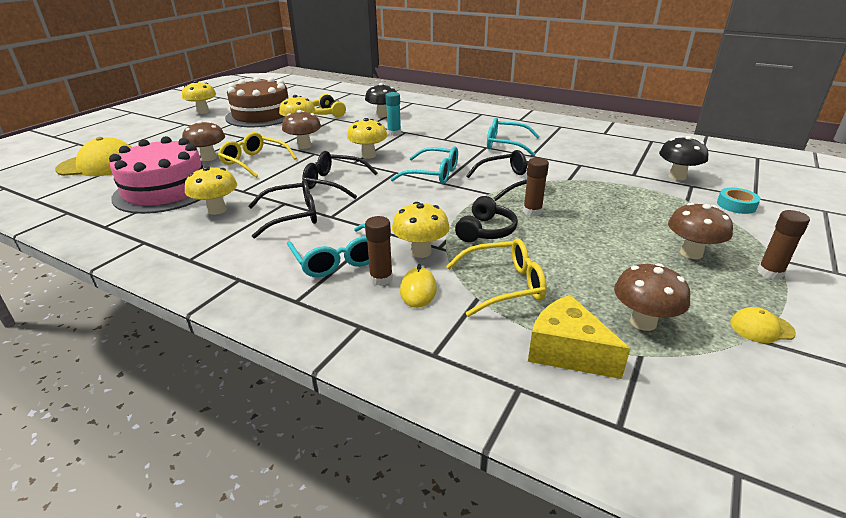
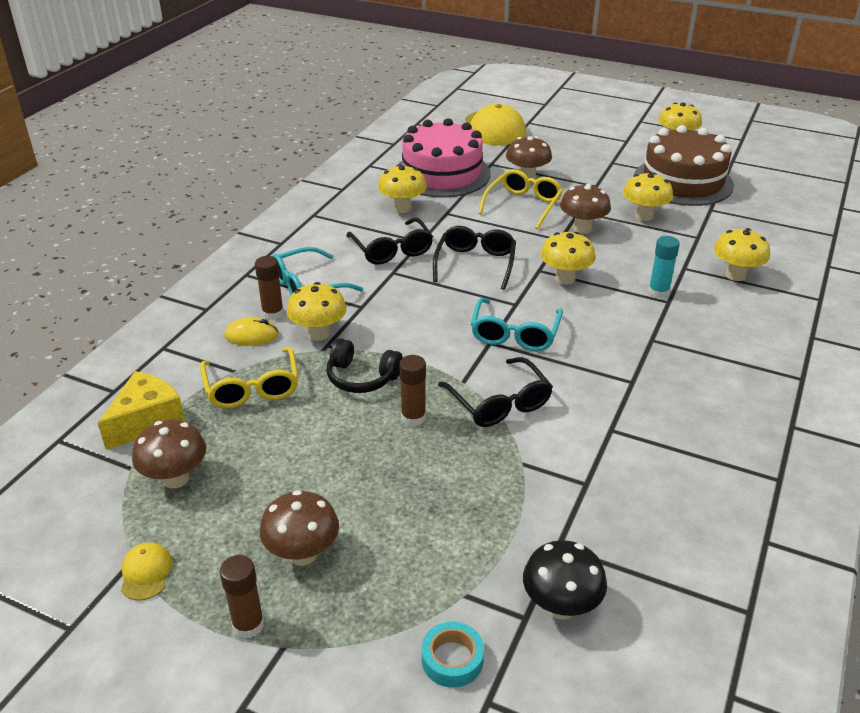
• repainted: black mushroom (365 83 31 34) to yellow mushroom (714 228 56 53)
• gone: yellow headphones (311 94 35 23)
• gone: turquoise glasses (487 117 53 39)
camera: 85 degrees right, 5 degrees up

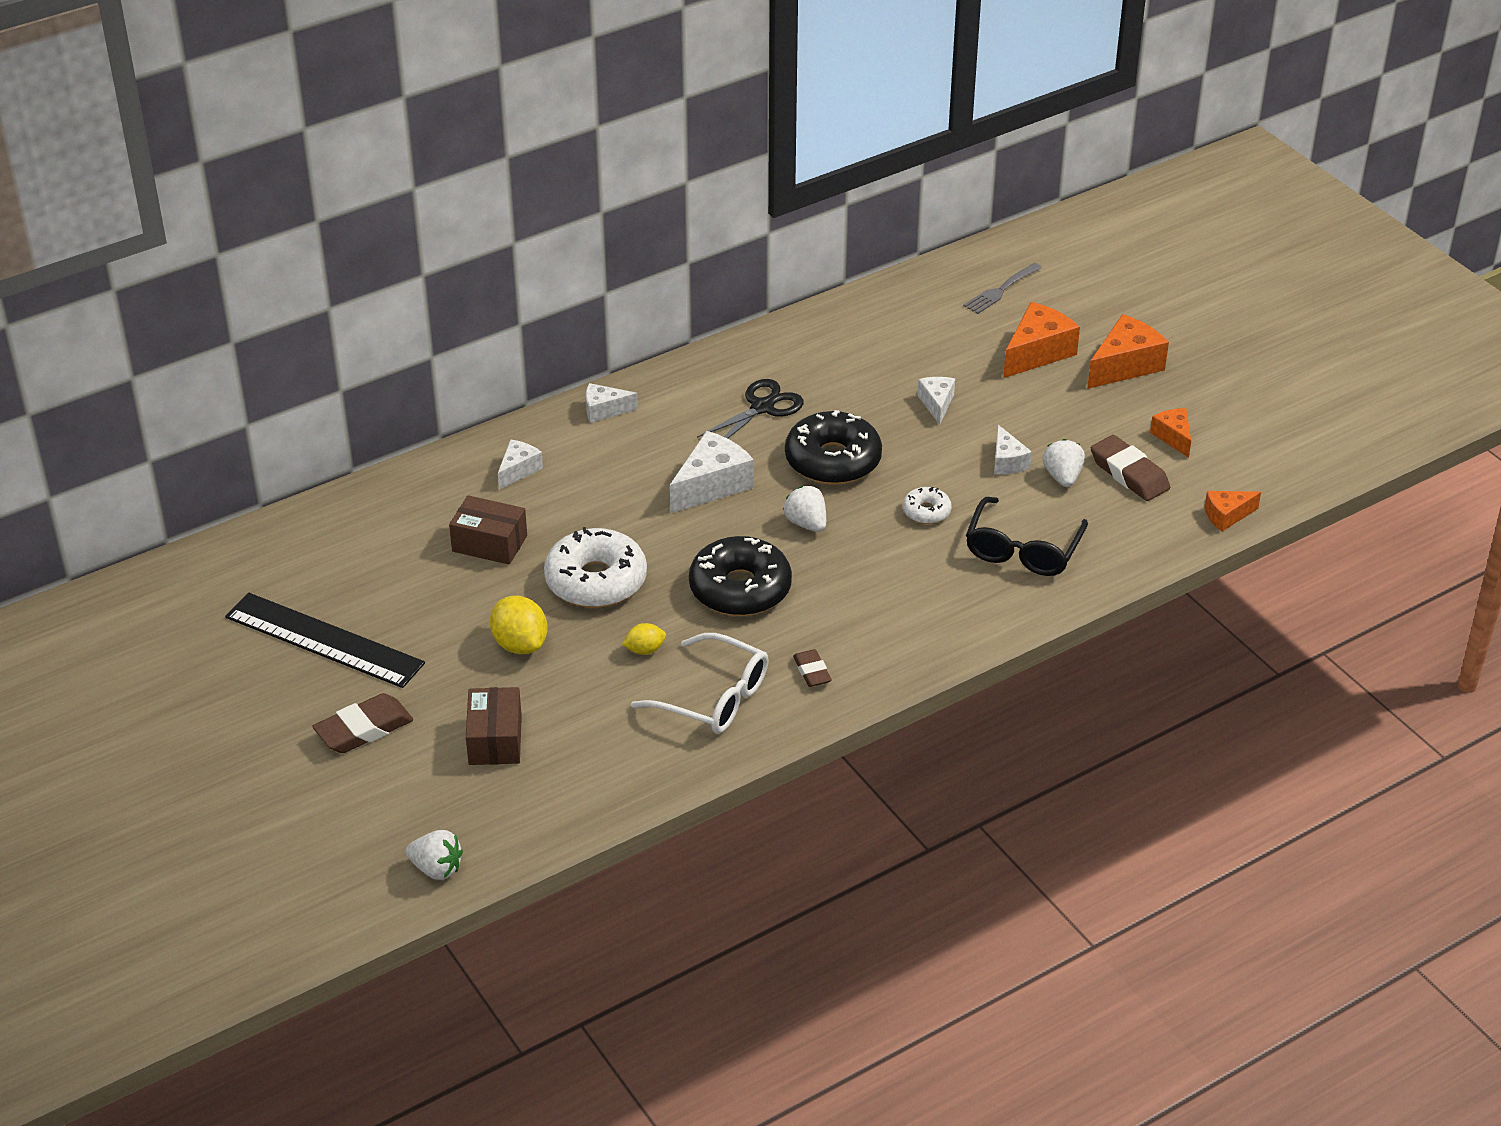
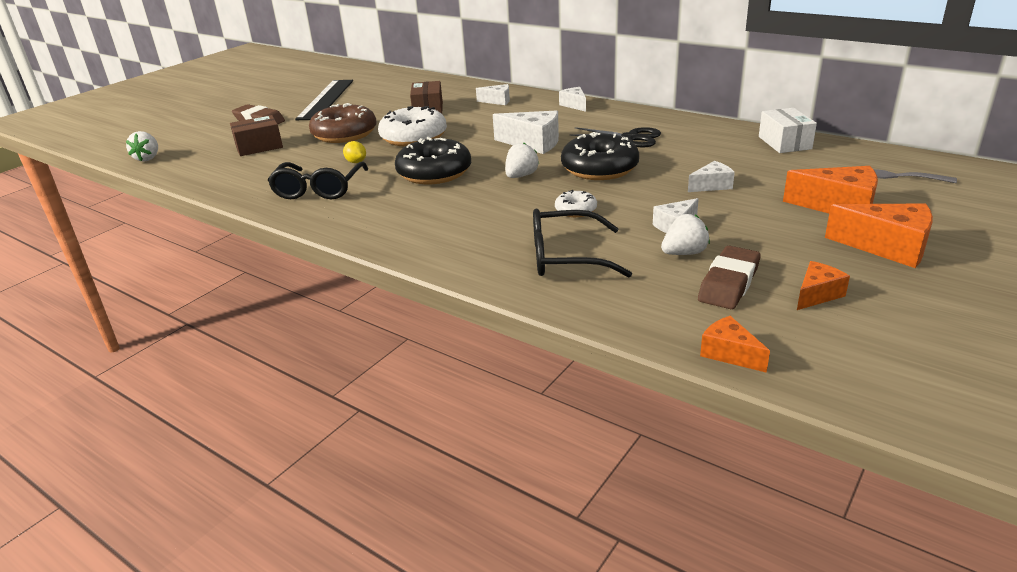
• repainted: white glasses (631 633 137 101) to black glasses (268 162 100 37)
• swapped: yellow lemon (490 596 58 58) to brown donut (309 103 68 40)
• new: white box (759 108 58 45)
• gone: brown eraser (793 649 39 38)
camera: 70 degrees right, 10 degrees down

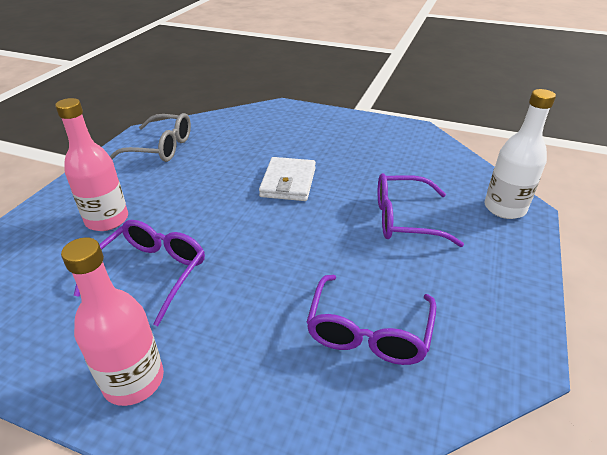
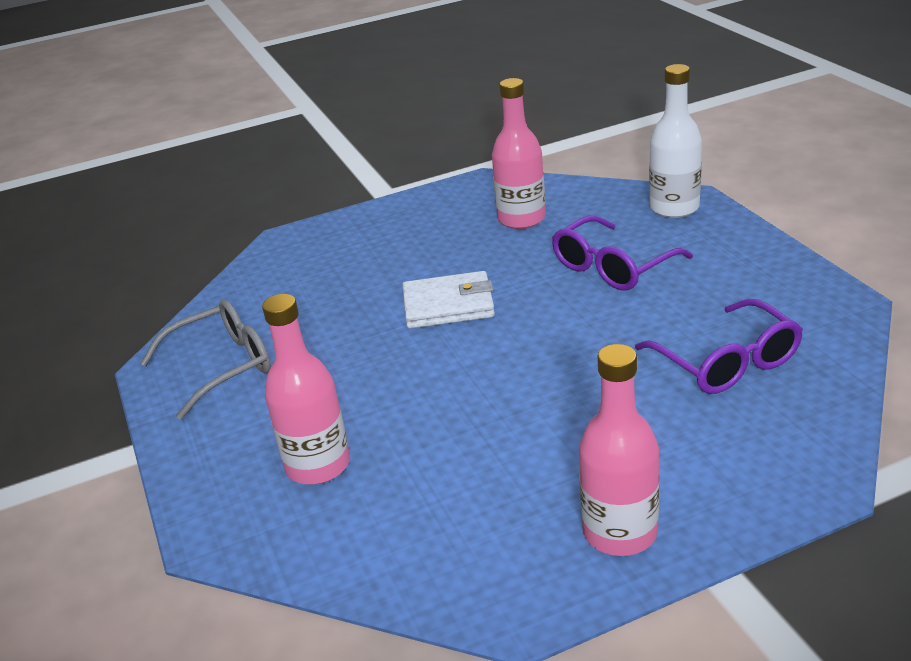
• rotated: white wallet (259 157 57 44) = (402 271 93 58) 60 degrees counterclockwise
• new: pink bottle (492 78 54 151)
• gone: purple glasses (74 220 131 106)
camera: 40 degrees left, 5 degrees down

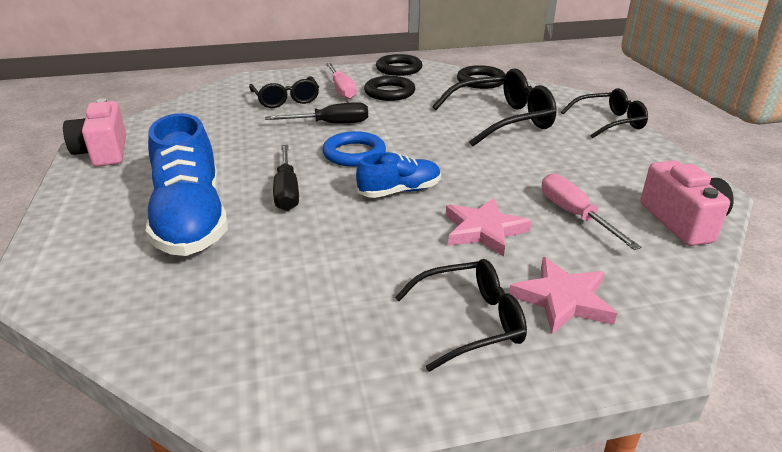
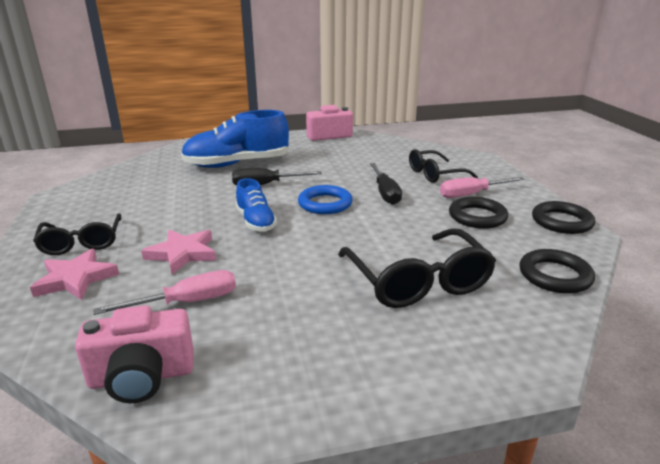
• gone: black glasses (561 88 87 51)
camera: 90 degrees right, 5 degrees down

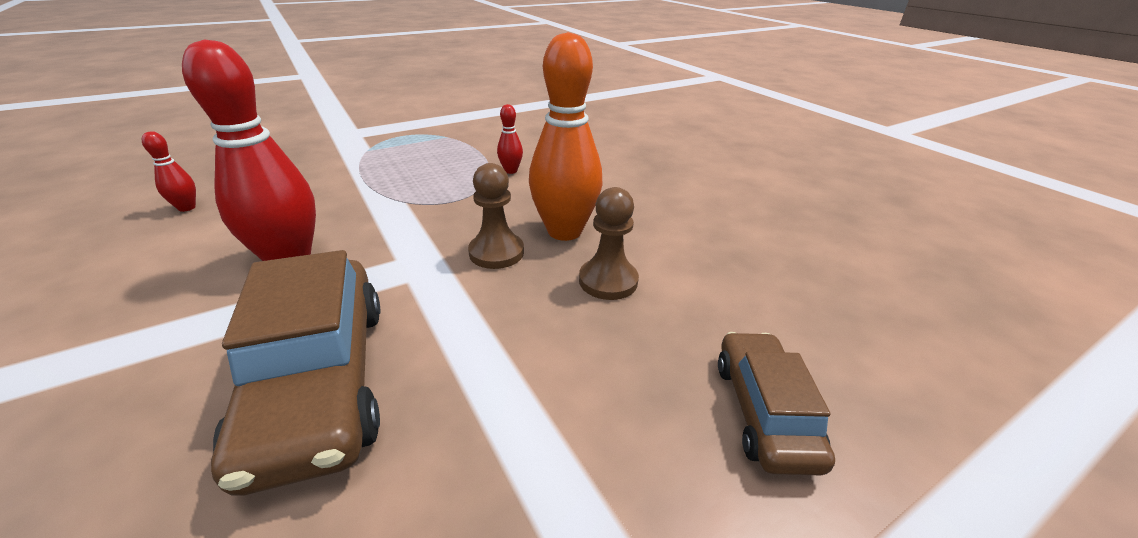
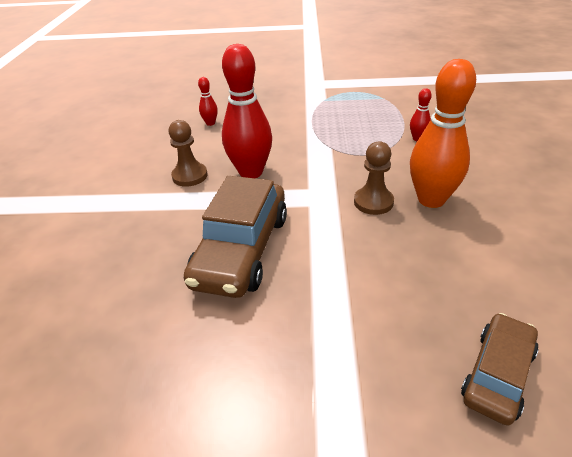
• shifted: brown pawn (579 187 60 113) to (169 120 39 67)
camera: 35 degrees right, 5 degrees up

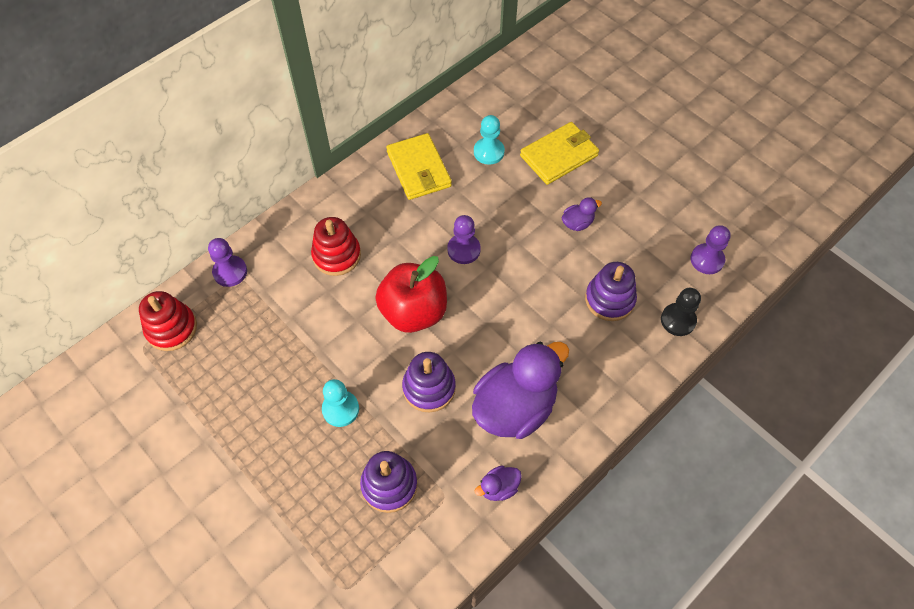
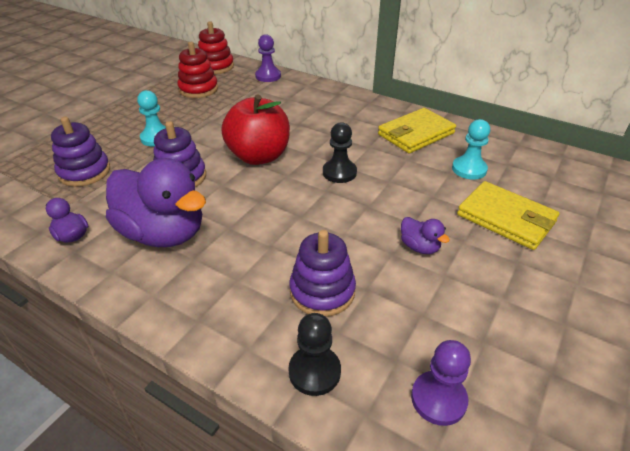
• shifted: red stacking toy (311 217 50 59) to (177 42 41 56)
• repainted: purple pawn (447 215 34 49) to black pawn (323 122 34 61)
camera: 75 degrees right, 20 degrees down

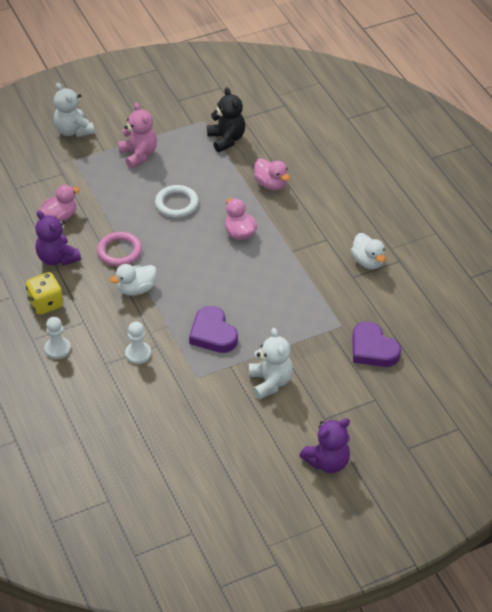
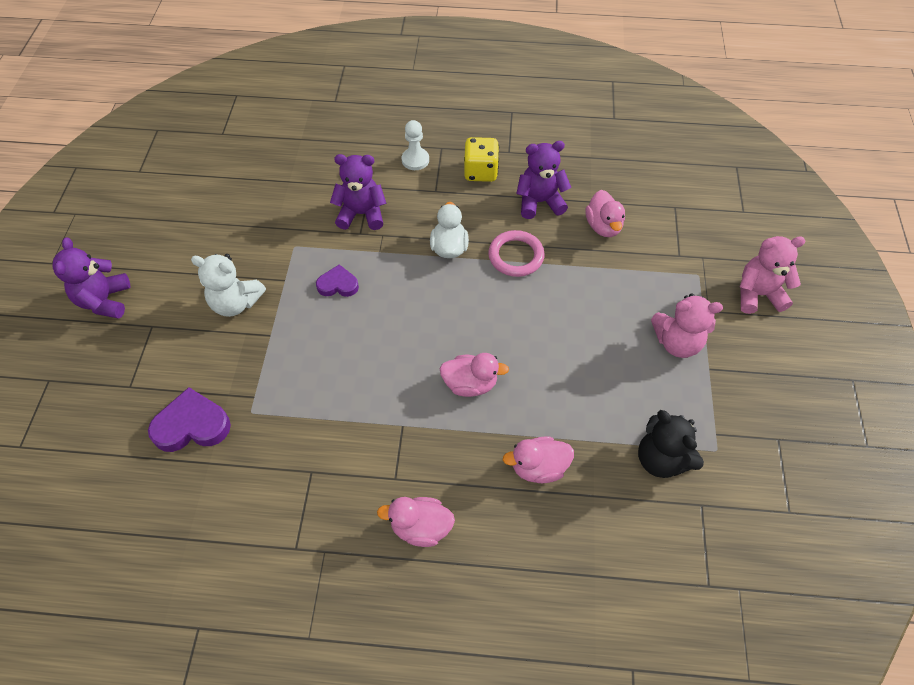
• scaled: purple heart (189 306 49 47) = (316 264 43 33) x0.62
• swapped: white pawn (125 322 26 42) to purple teddy bear (330 154 57 76)
• new: pink duck (377 497 78 50)
• rotated: black teddy bear (207 87 38 65) = (638 410 66 68) 45 degrees clockwise
• repainted: white teddy bear (54 83 41 54) to pink teddy bear (740 236 66 78)
• gone: white ring (155 185 44 33)
• gone: white duck (351 233 34 36)
camera: 120 degrees right, 10 degrees up

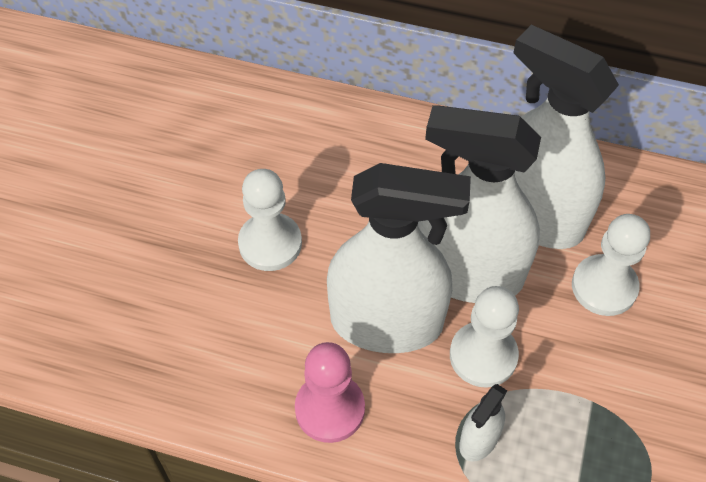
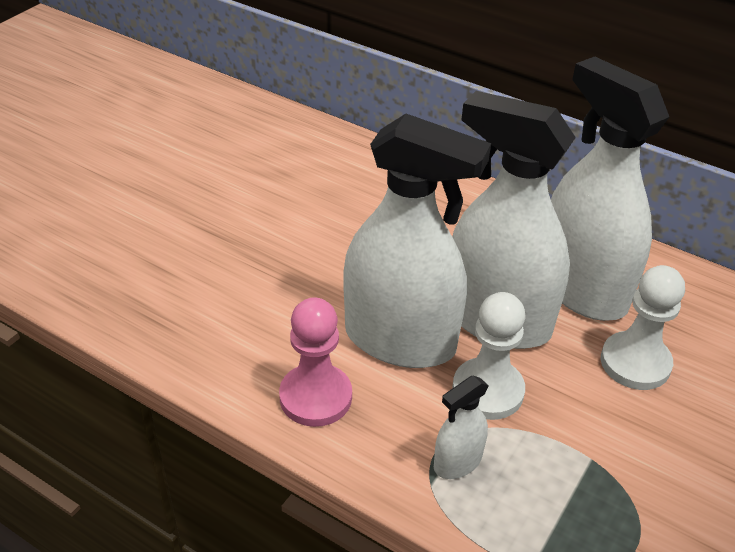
• gone: white pawn (238 169 64 102)
camera: 15 degrees right, 15 degrees down

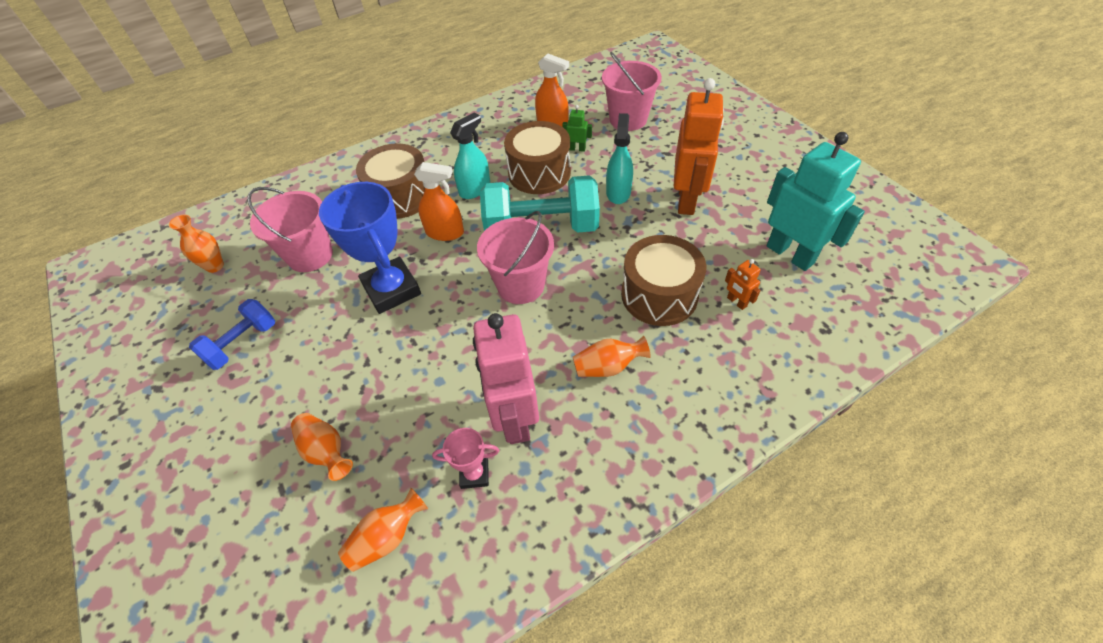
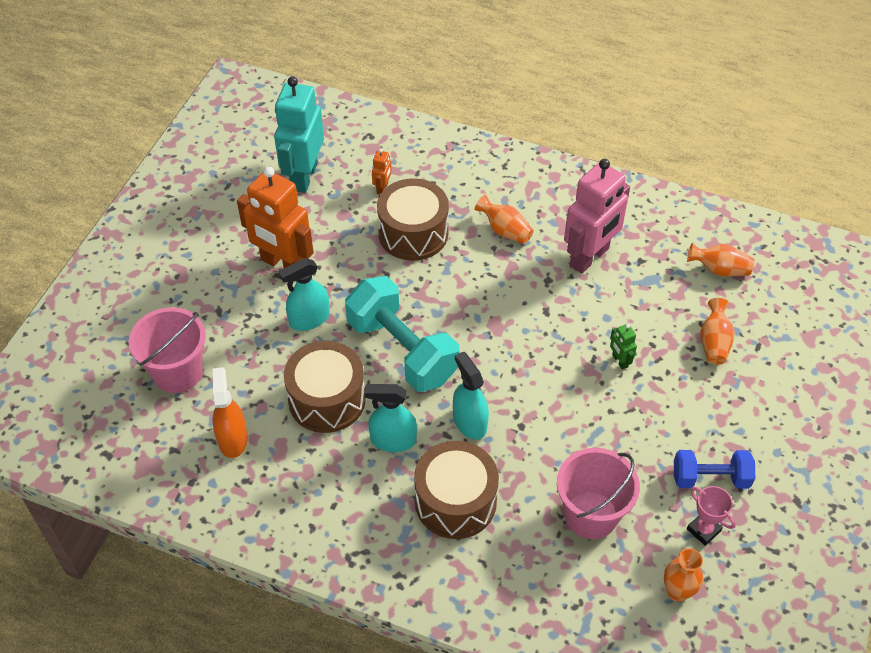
• rotated: orange robot (674 78 50 137) = (237 166 77 102) 120 degrees counterclockwise
• repainted: orange spray bottle (414 162 50 79) to turquoise spray bottle (453 352 36 88)
• shifted: green robot (562 105 30 47) to (610 324 27 46)
• shifted: pink trophy (432 428 68 61) to (687 486 49 60)
• gone: blue trophy (319 182 102 132)
• gone: pink bucket (477 211 77 93)
camera: 130 degrees left, 0 degrees up

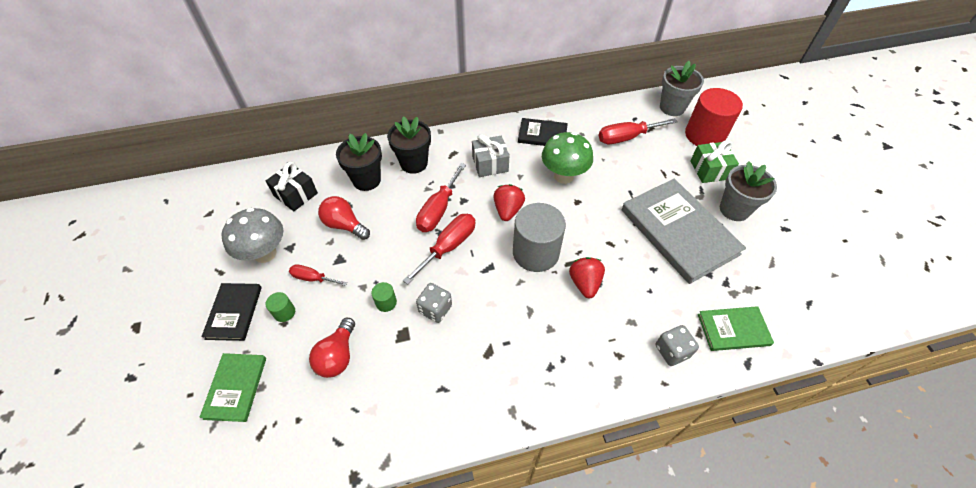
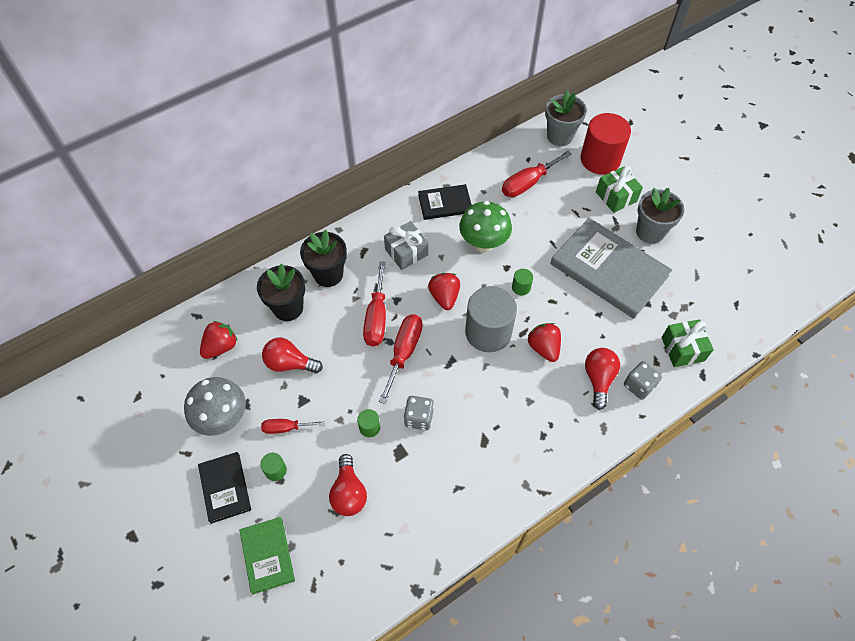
• swapped: black gift (266 162 52 49) to red strawberry (200 321 38 38)
• new: green cylinder (512 269 21 26)
• new: red light bulb (585 348 35 62)
• swapped: green book (698 306 76 45) to green gift (661 319 53 48)
camera: 20 degrees left, 5 degrees up

